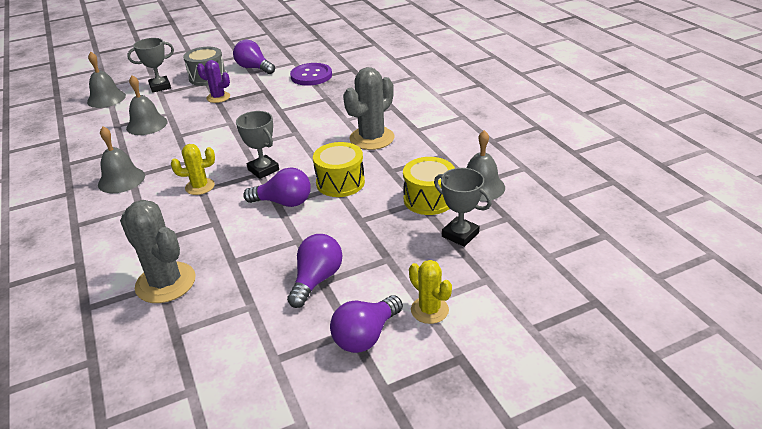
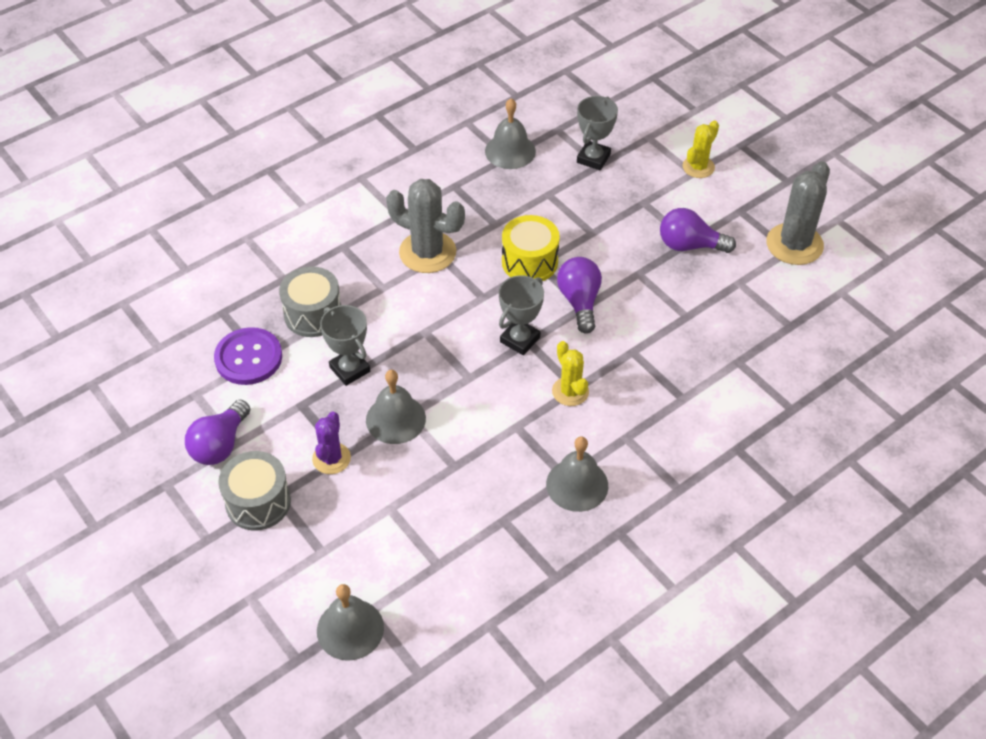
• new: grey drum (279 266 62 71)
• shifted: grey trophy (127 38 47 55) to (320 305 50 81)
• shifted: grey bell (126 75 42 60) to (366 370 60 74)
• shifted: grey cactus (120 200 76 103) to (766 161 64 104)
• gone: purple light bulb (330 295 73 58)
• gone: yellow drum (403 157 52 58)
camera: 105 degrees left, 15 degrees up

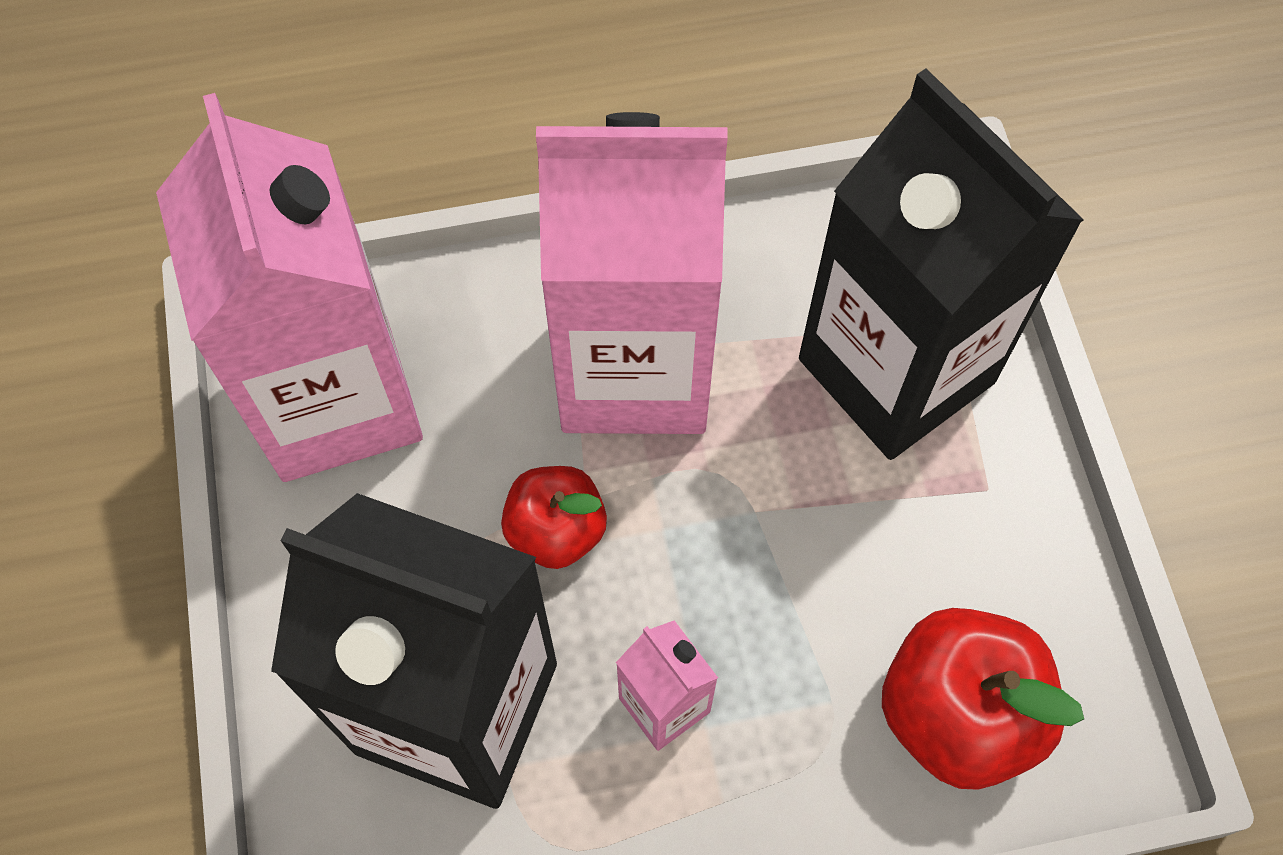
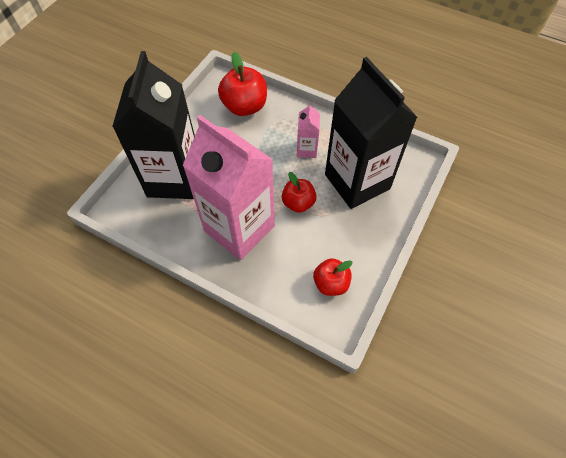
• swapped: pink carton (156 93 267 389) to red apple (313 258 39 38)
camera: 140 degrees left, 5 degrees down

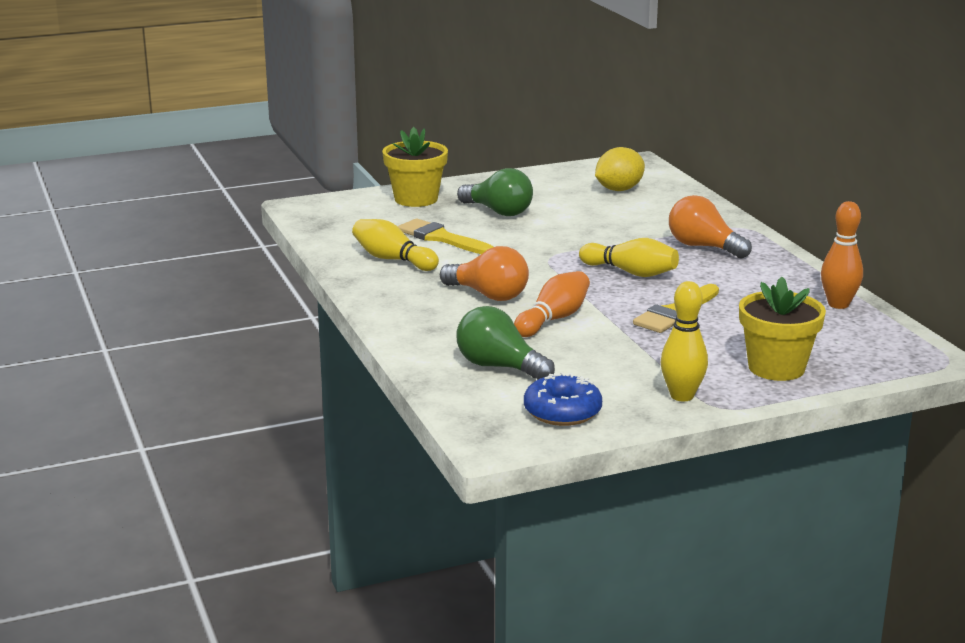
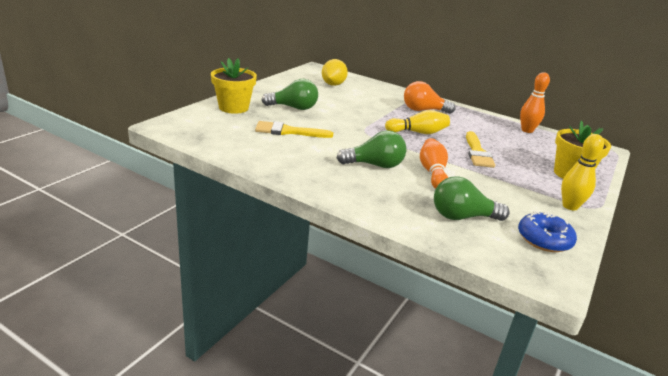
• repainted: orange light bulb (440 246 89 55) to green light bulb (337 130 69 38)
• gone: yellow bowling pin (352 219 87 52)
camera: 40 degrees left, 5 degrees up

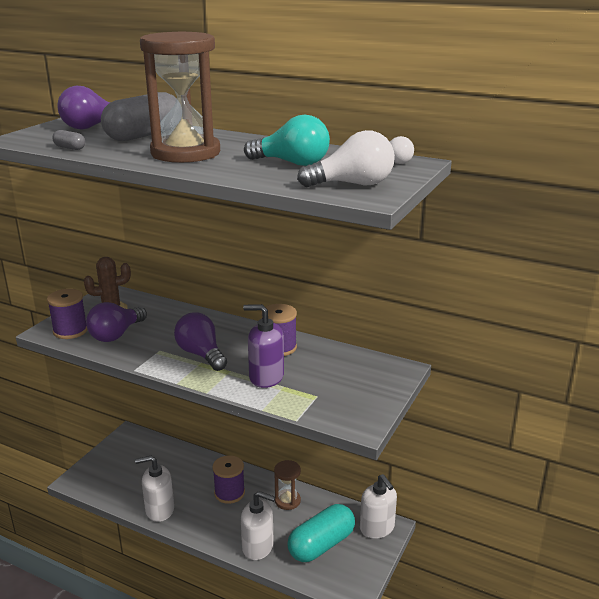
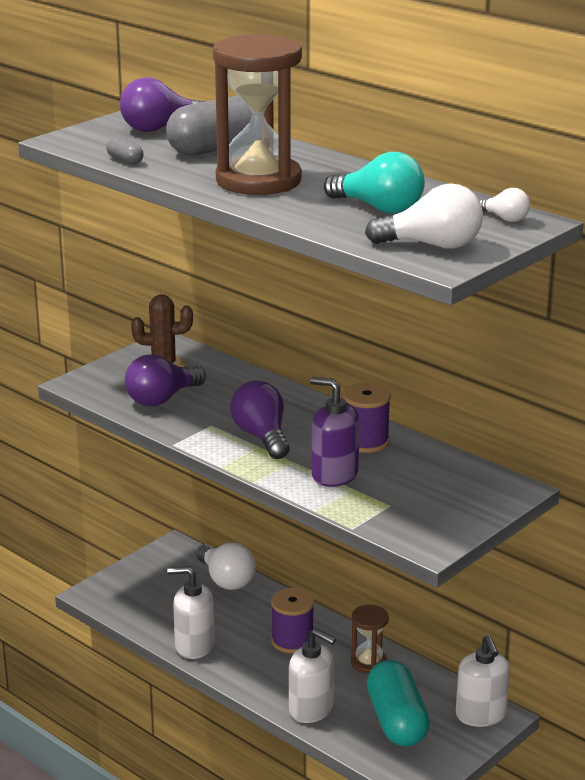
• new: white light bulb (196 543 59 47)
• rotated: turquoise capsule (287 504 68 58) = (367 660 63 86) 75 degrees counterclockwise
• gone: purple spool (47 289 41 50)
camera: 15 degrees right, 0 degrees up

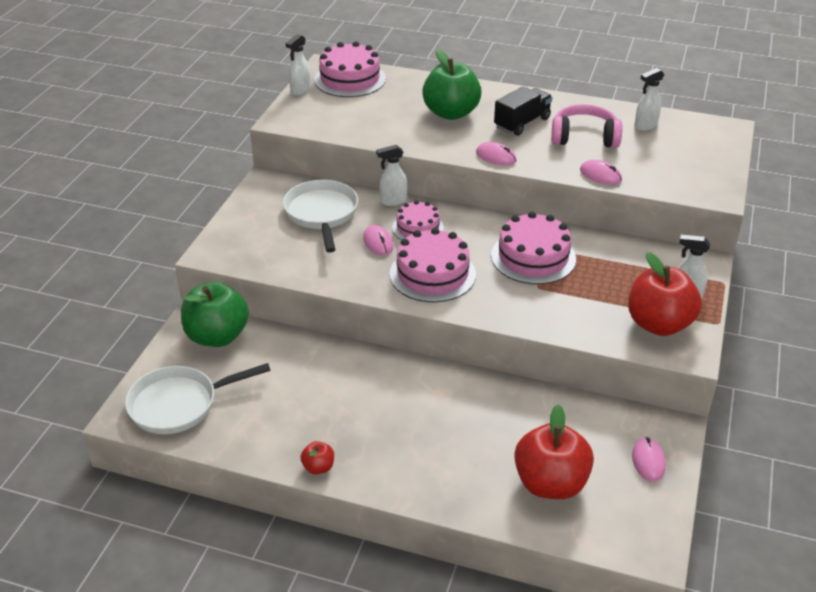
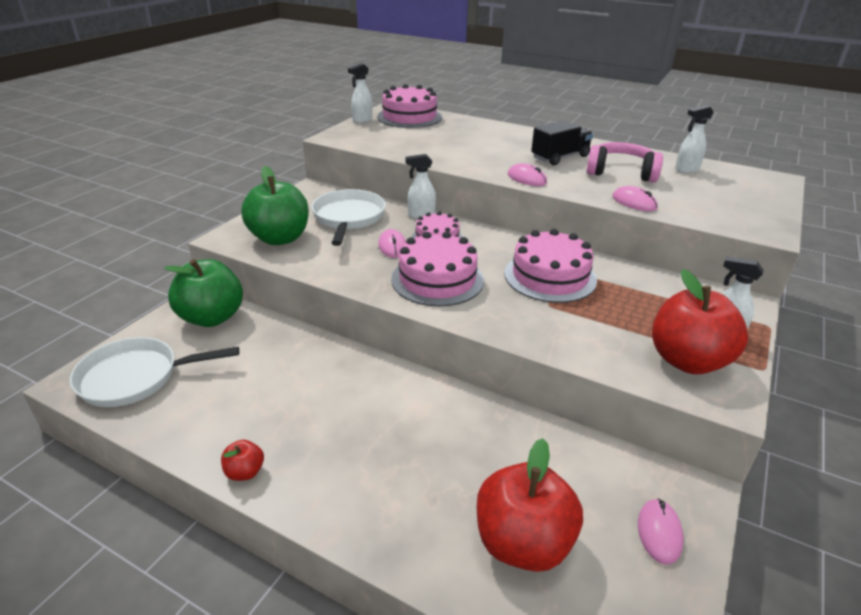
• shifted: green apple (422 49 60 71) to (241 166 68 79)
camera: 10 degrees right, 5 degrees down

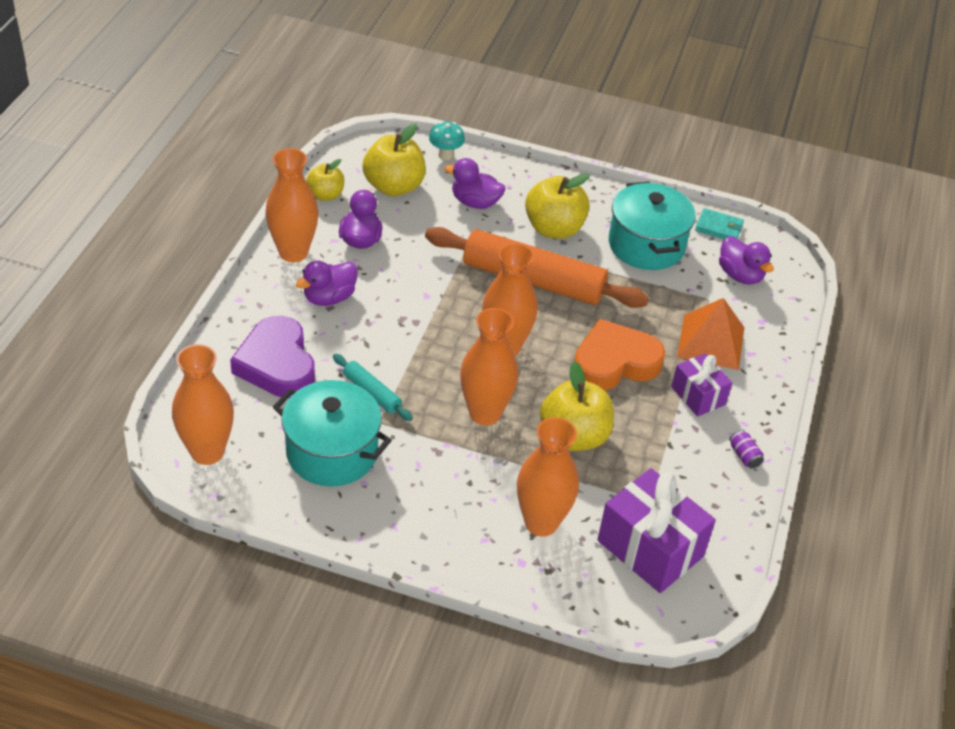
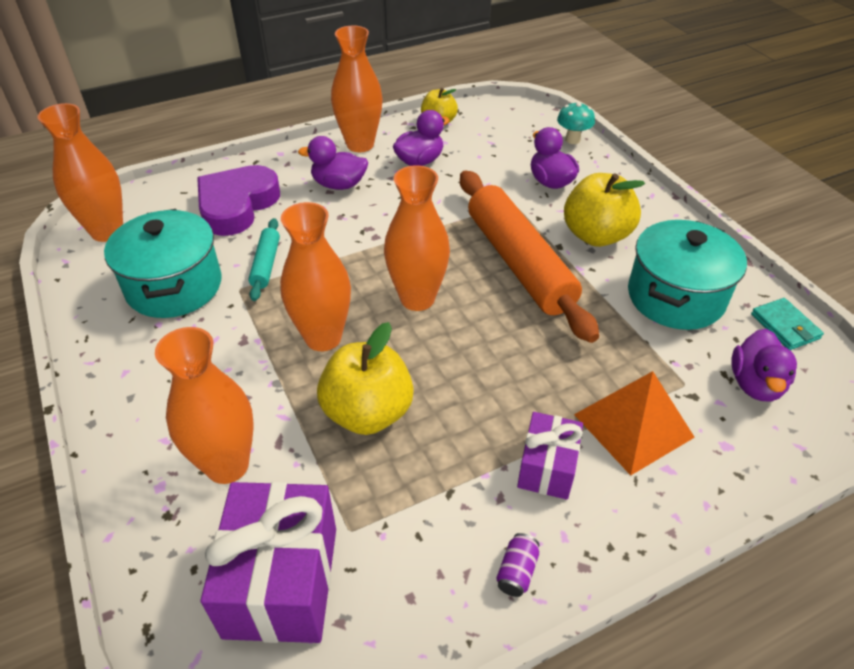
• gone: yellow apple (362 124 64 72)
• gone: orange heart (574 319 92 72)
camera: 50 degrees right, 0 degrees up

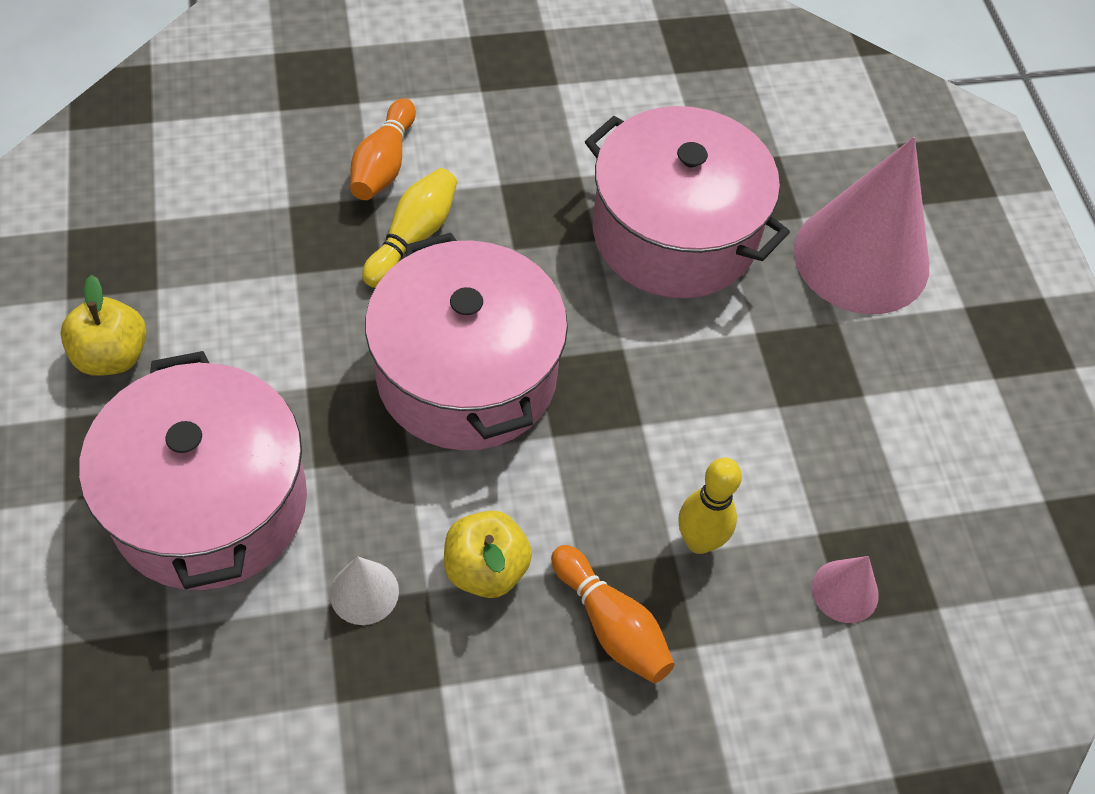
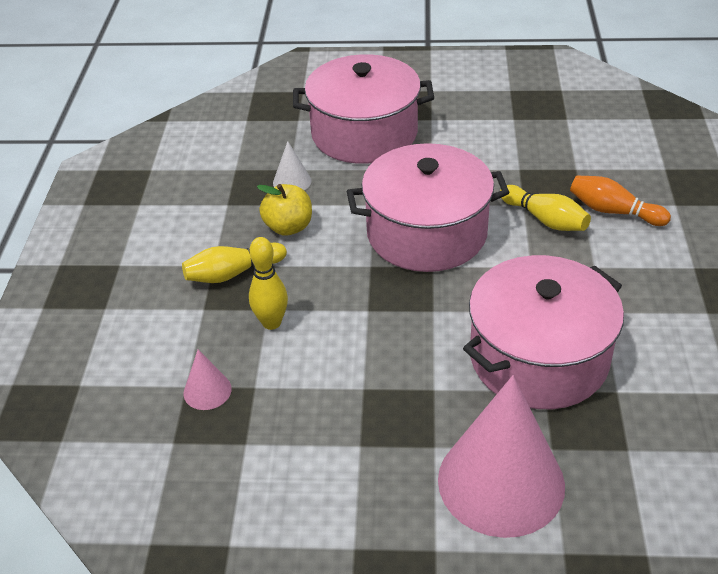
• repainted: orange bowling pin (551 545 124 138) to yellow bowling pin (182 242 105 41)
• gone: yellow apple (60 275 86 101)
camera: 110 degrees right, 15 degrees down

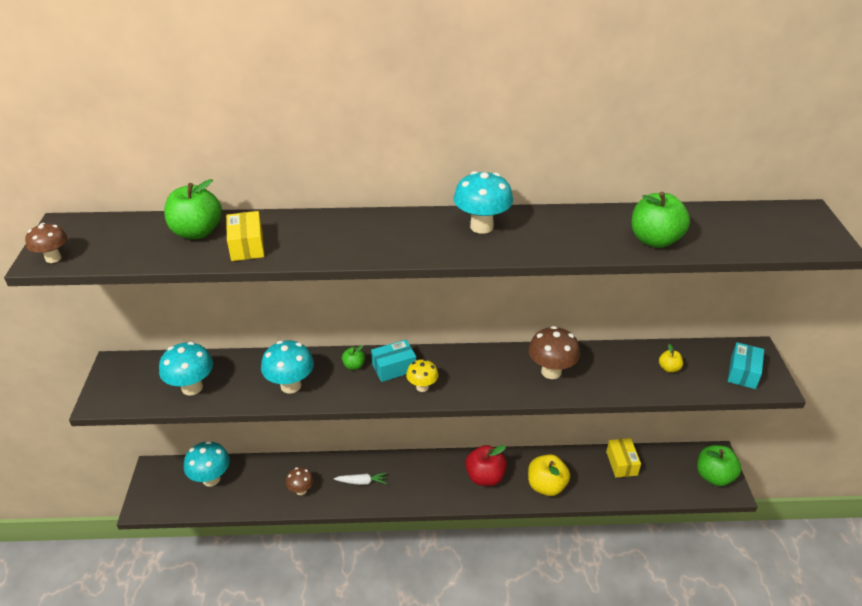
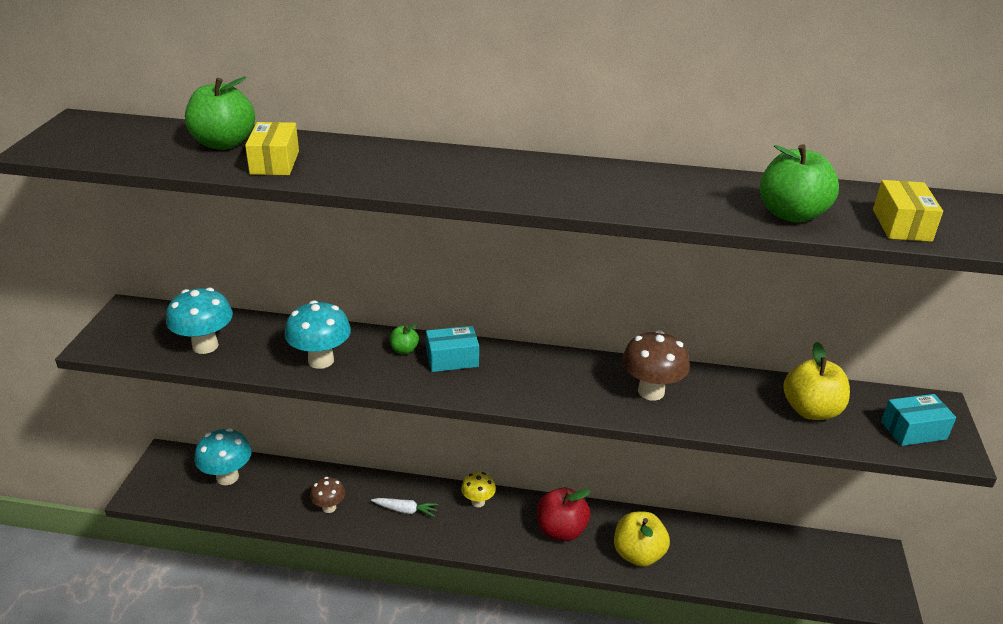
• shifted: yellow mushroom (406 359 32 33) to (461 472 35 35)
• scaled: yellow apple (659 344 24 29) = (783 342 67 78) x1.99
• shifted: yellow box (606 438 35 40) to (873 180 70 62)
• rotated: turquoise box (728 342 36 47) = (881 394 75 52) 45 degrees clockwise
• gone: brown mushroom (25 223 42 40)
• gone: turquoise mushroom (453 171 60 63)
• gone: green apple (697 445 44 41)
camera: 10 degrees right, 5 degrees down

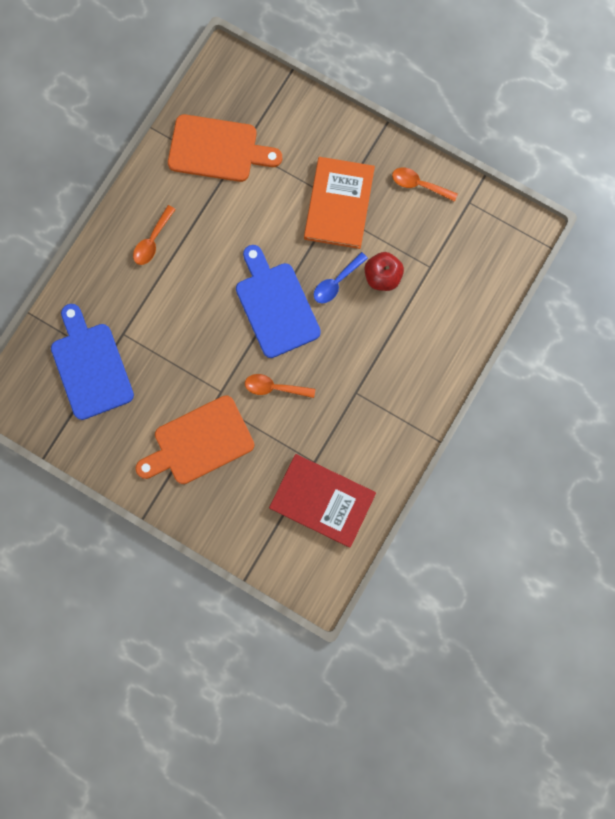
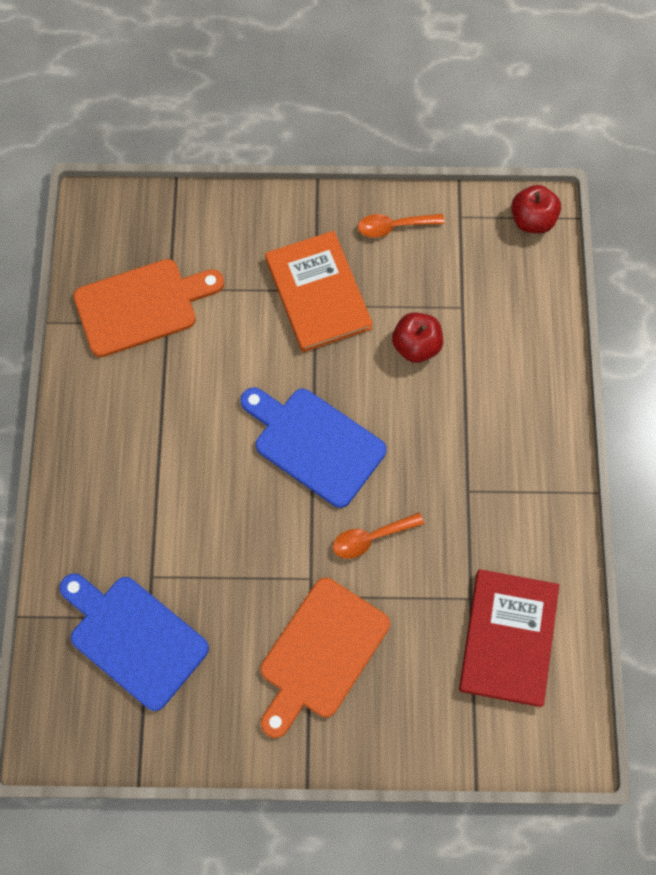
• rotated: red book (269 454 107 94) = (459 569 100 138) 75 degrees counterclockwise
• new: red apple (511 185 50 48)
• gone: orange spoon (133 205 43 60)
• gone: blue spoon (314 252 54 52)
camera: 30 degrees left, 10 degrees down

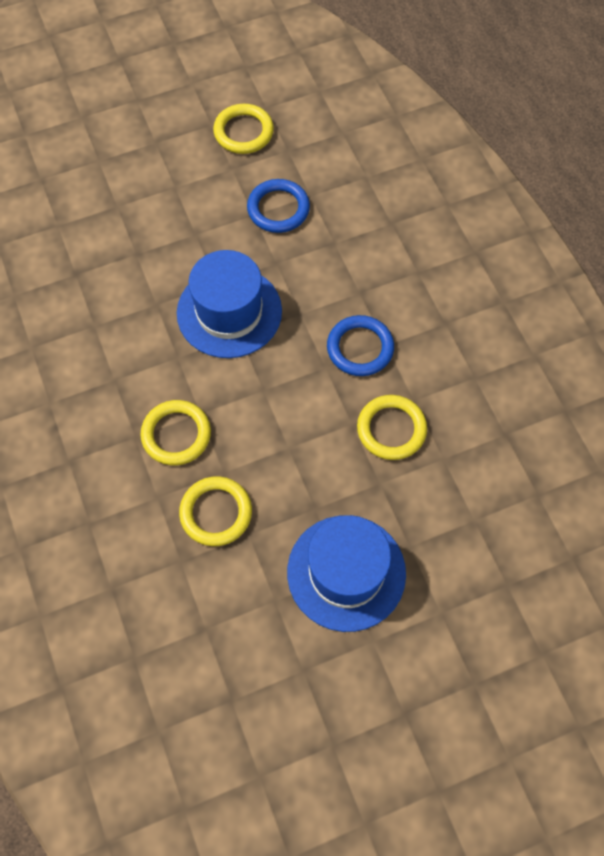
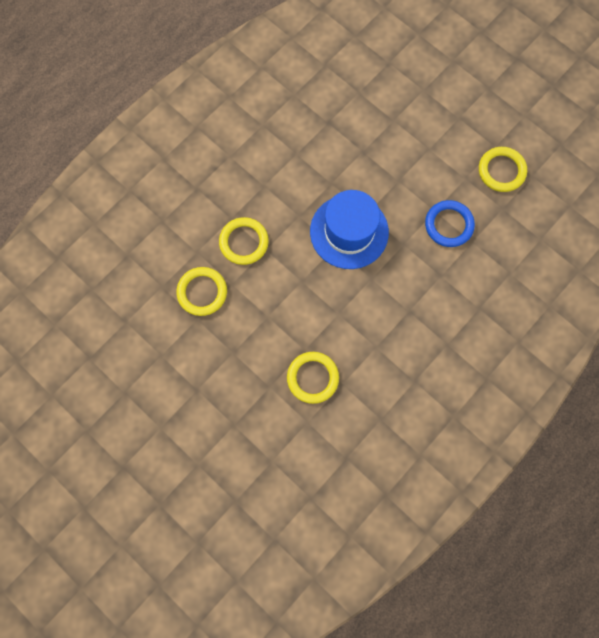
• gone: blue hat (287 515 119 117)
• gone: blue ring (327 315 67 61)
camera: 65 degrees right, 10 degrees up

